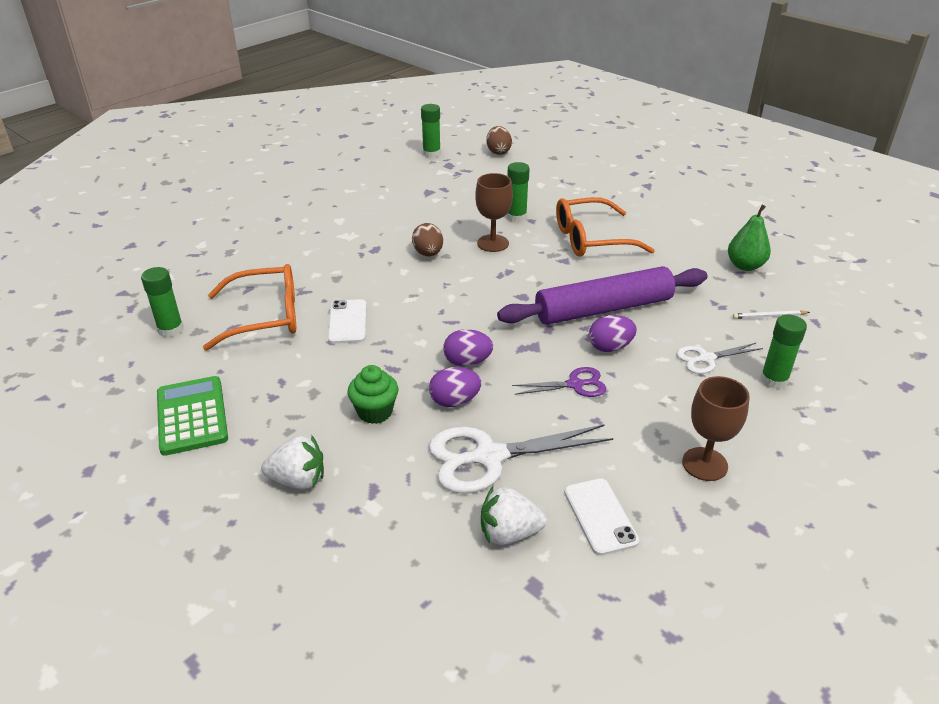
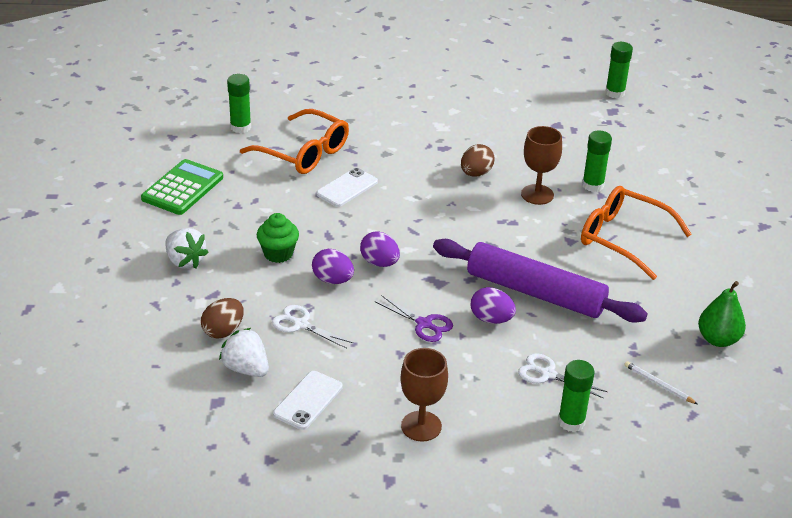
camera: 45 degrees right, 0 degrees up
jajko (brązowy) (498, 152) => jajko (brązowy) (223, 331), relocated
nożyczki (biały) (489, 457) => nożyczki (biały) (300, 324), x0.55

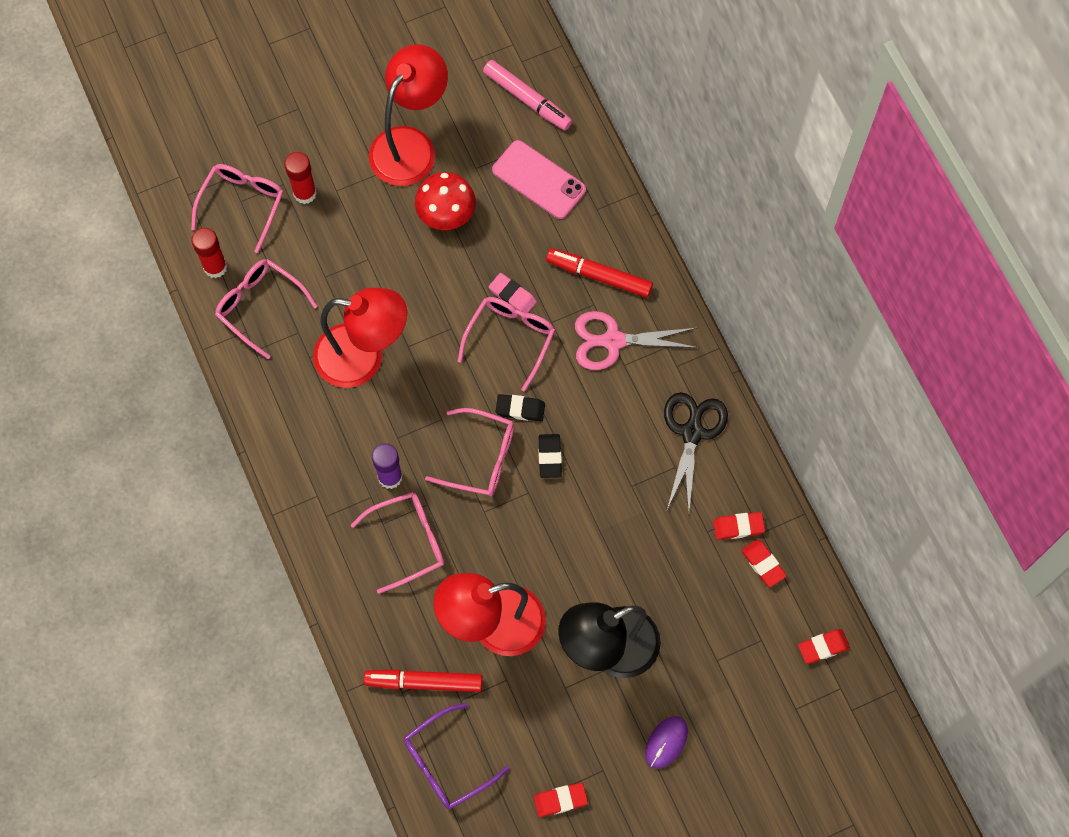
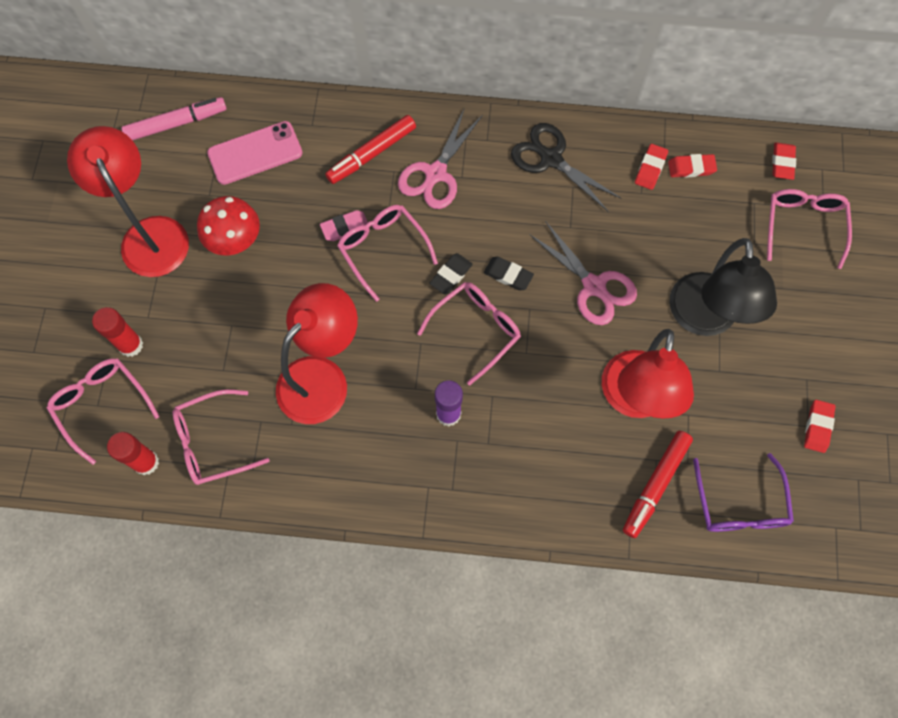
camera: 60 degrees left, 0 degrees up
myszka (fioletowy) (666, 742) => nothing
nothing => nożyczki (różowy) (594, 286)
okulary (różowy) (407, 542) => okulary (różowy) (803, 227), relocated

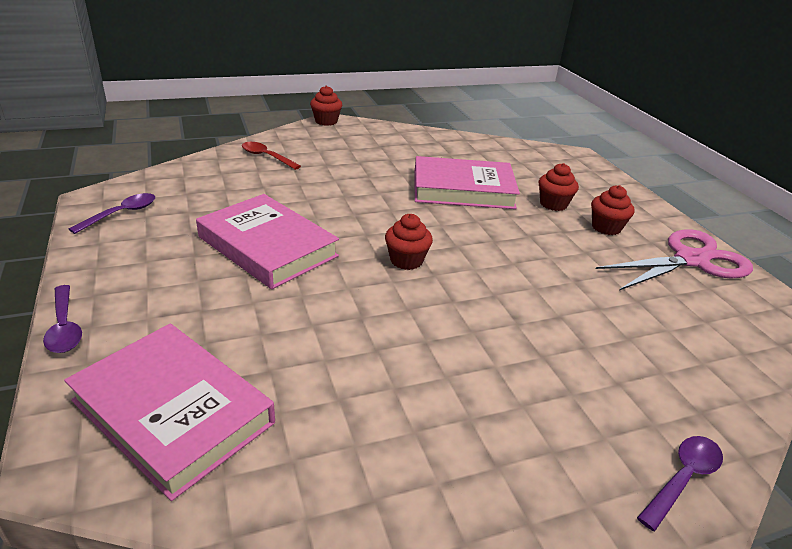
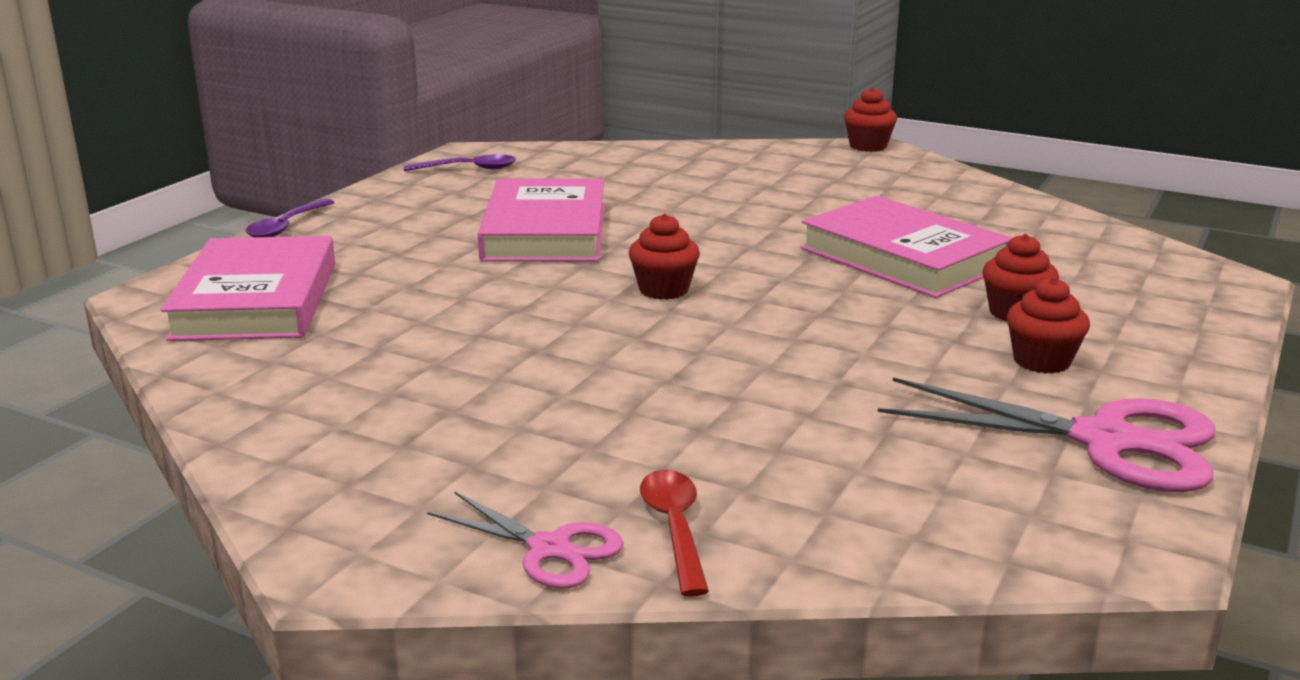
camera: 50 degrees right, 10 degrees down
łyżka (czerwony) (266, 157) => łyżka (czerwony) (674, 528), relocated
łyżka (fioletowy) (682, 478) => nożyczki (różowy) (549, 549)

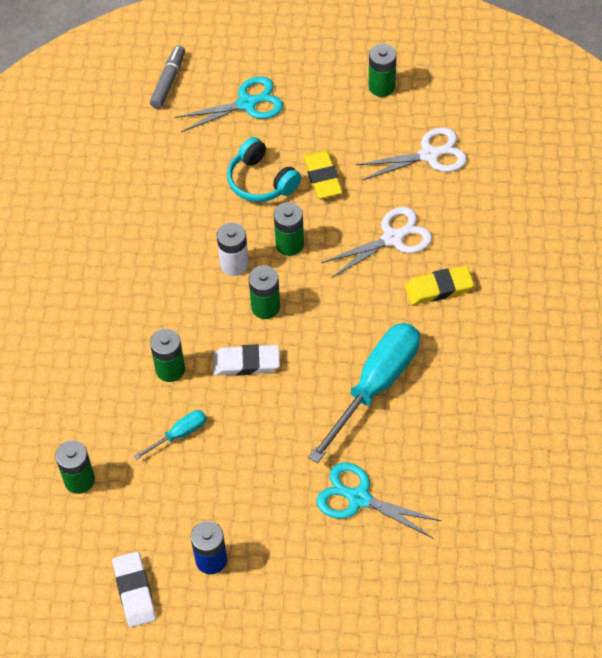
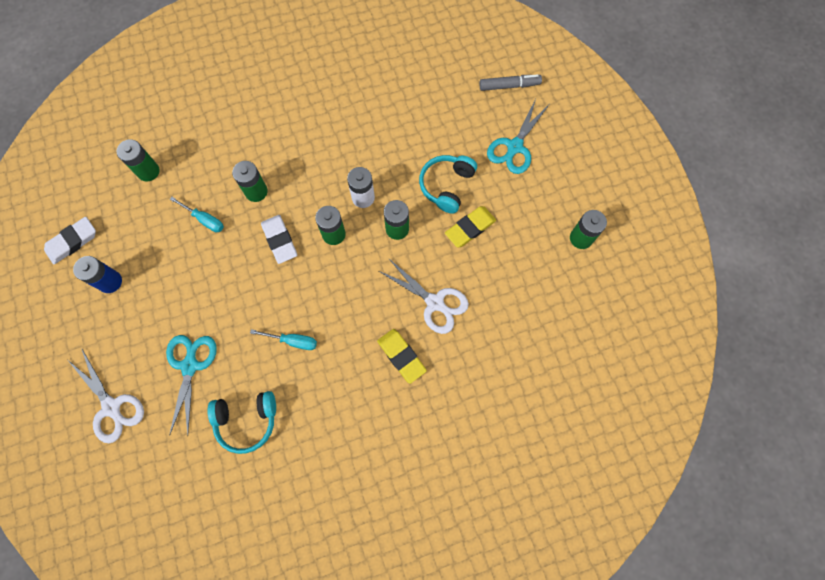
camera: 65 degrees right, 15 degrees up
nothing => słuchawki (turkusowy) (247, 421)
nożyczki (biały) (429, 155) => nożyczki (biały) (112, 407), relocated
nożyczki (turkusowy) (247, 104) => nożyczki (turkusowy) (514, 147), 75 degrees clockwise
śrubokręt (turkusowy) (375, 385) => śrubokręt (turkusowy) (293, 341), x0.46

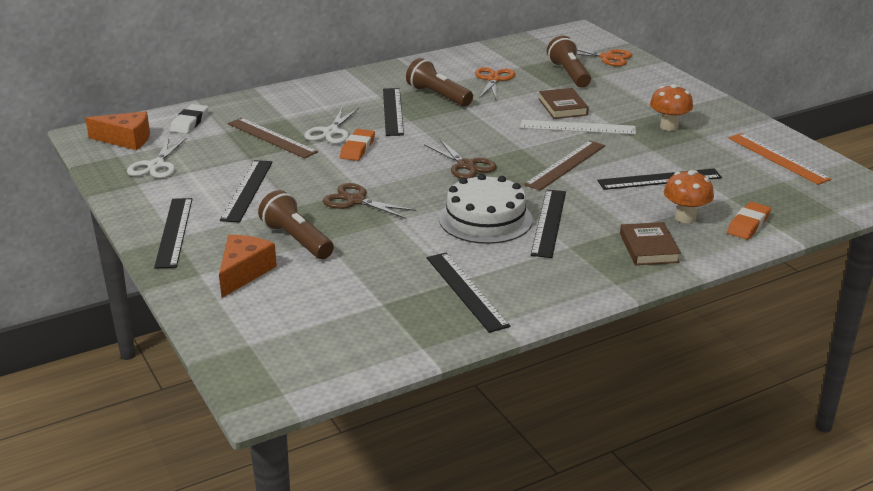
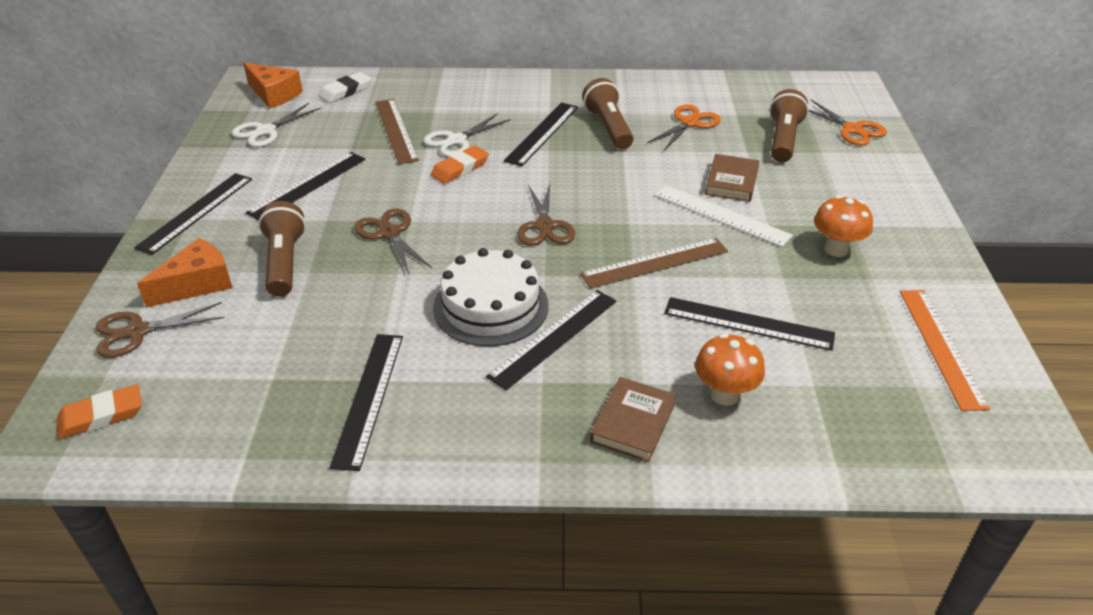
camera: 30 degrees right, 10 degrees up
nothing => nożyczki (brązowy) (137, 332)
gumka do mazania (pomarańczowy) (748, 224) => gumka do mazania (pomarańczowy) (101, 416), relocated

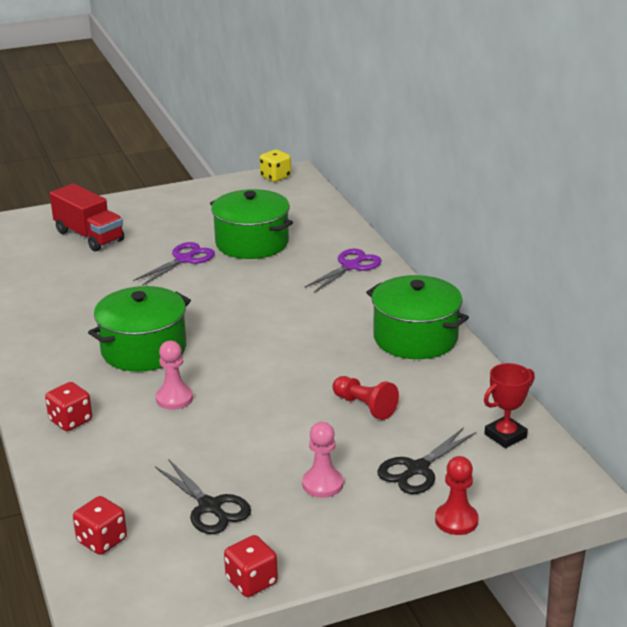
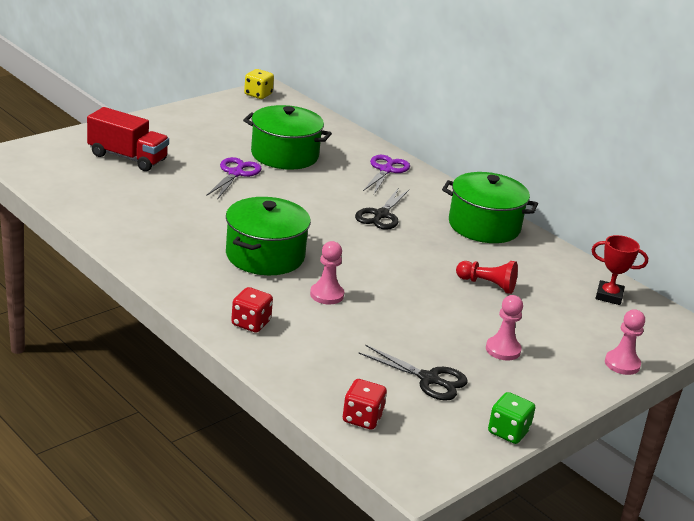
camera: 25 degrees left, 0 degrees up
nożyczki (czarny) (417, 469) => nożyczki (czarny) (381, 215), relocated
kostka do gry (czerwony) (251, 582) => kostka do gry (zielony) (508, 432)
pionek (czerwony) (456, 520) => pionek (różowy) (622, 364)
puchar (czerwony) (505, 436) => puchar (czerwony) (609, 296), 75 degrees clockwise

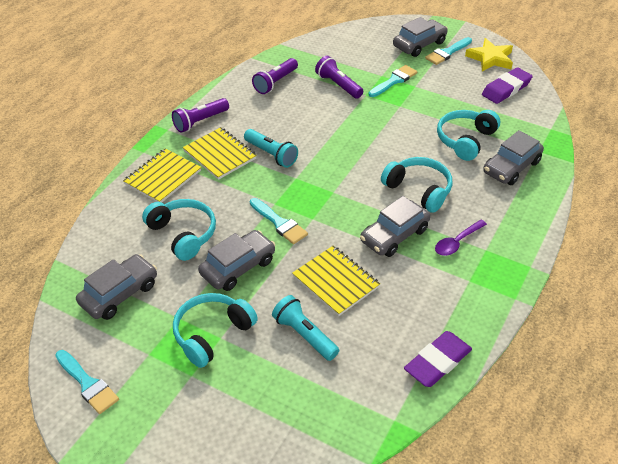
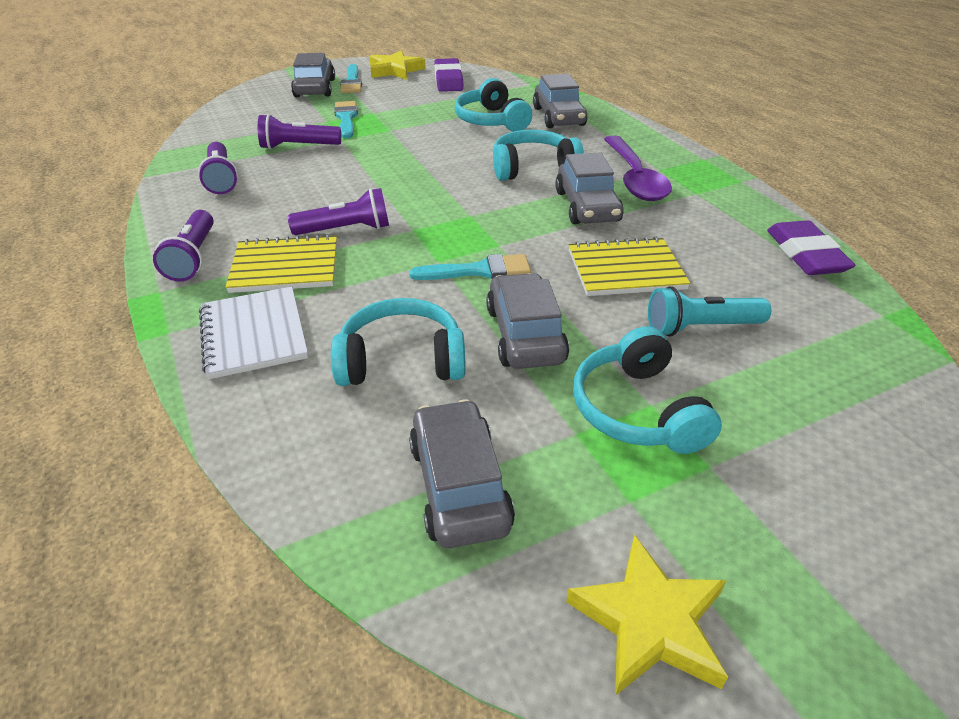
camera: 55 degrees left, 5 degrees down
pędzel (turkusowy) (88, 384) => gwiazda (żółty) (650, 621)
zeszyt (żółty) (163, 177) => zeszyt (biały) (254, 334)
latarka (turkusowy) (271, 154) => latarka (fioletowy) (346, 230)
łyżka (fioletowy) (457, 242) => łyżka (fioletowy) (634, 178), x1.72

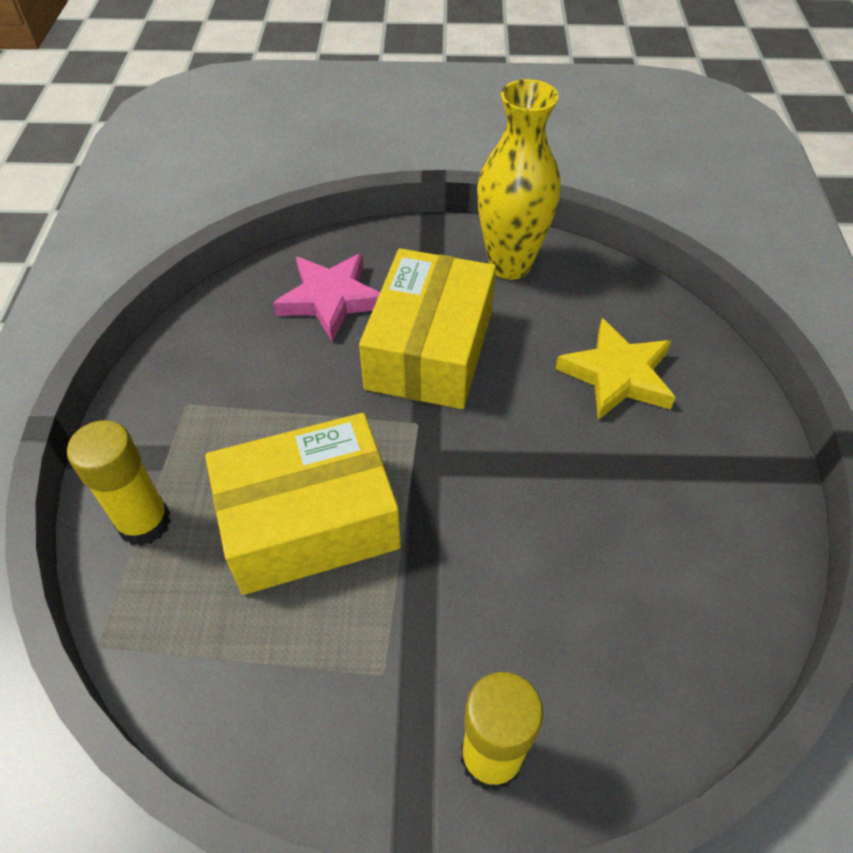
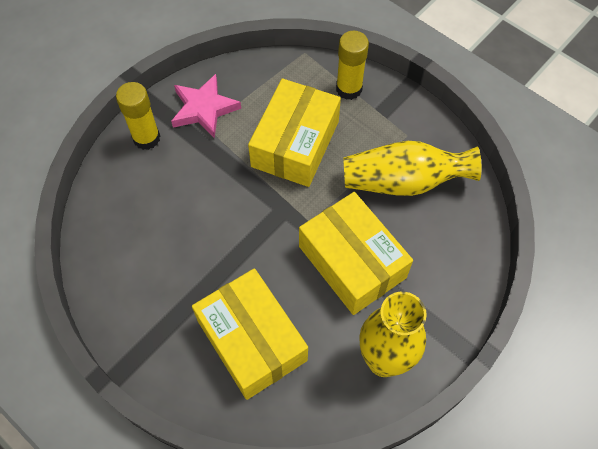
camera: 130 degrees right, 10 degrees up
nothing => wazon (żółty) (403, 182)
gwiazda (różowy) (331, 299) => gwiazda (różowy) (204, 109), relocated
gwiazda (żółty) (617, 375) => pudełko (żółty) (252, 340)

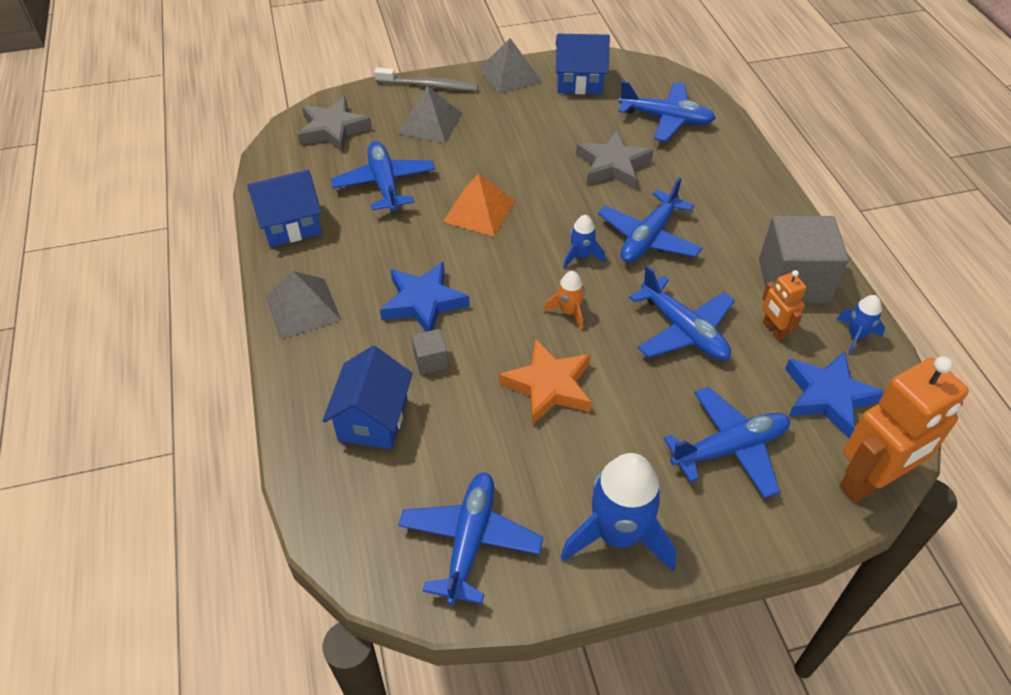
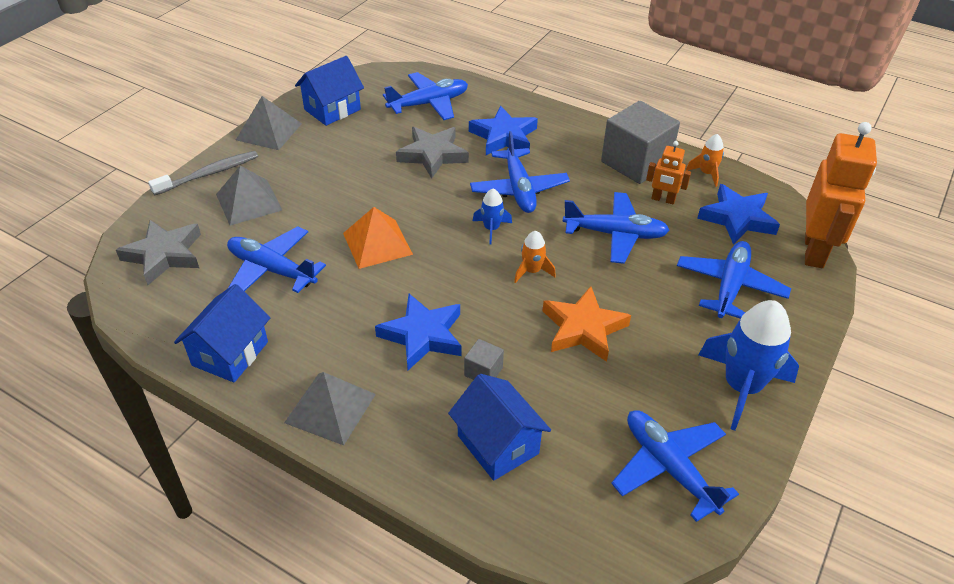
camera: 45 degrees left, 5 degrees down
nothing => gwiazda (niebieski) (504, 136)
rakieta (niebieski) (856, 335) => rakieta (pomarańczowy) (706, 173)

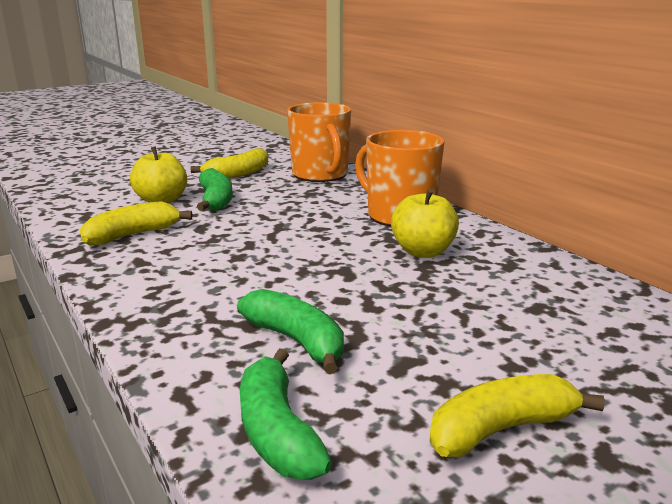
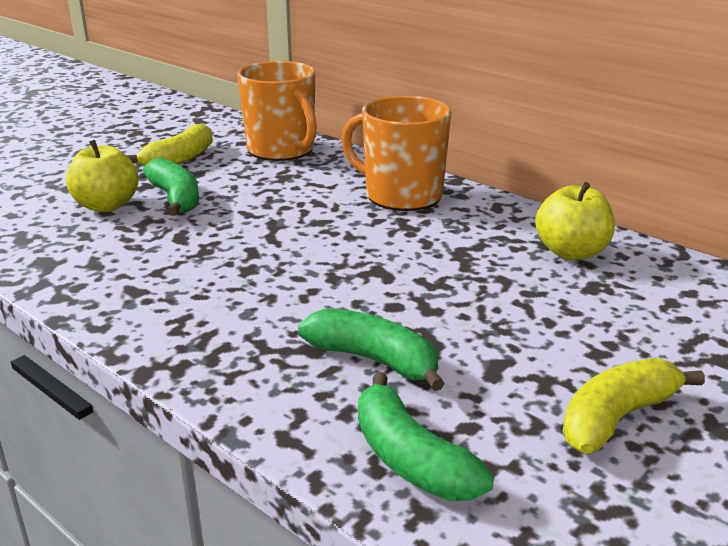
camera: 15 degrees left, 5 degrees up
banan (żółty) (133, 235) => nothing
jabłko (żółty) (423, 252) => jabłko (żółty) (571, 252), relocated

